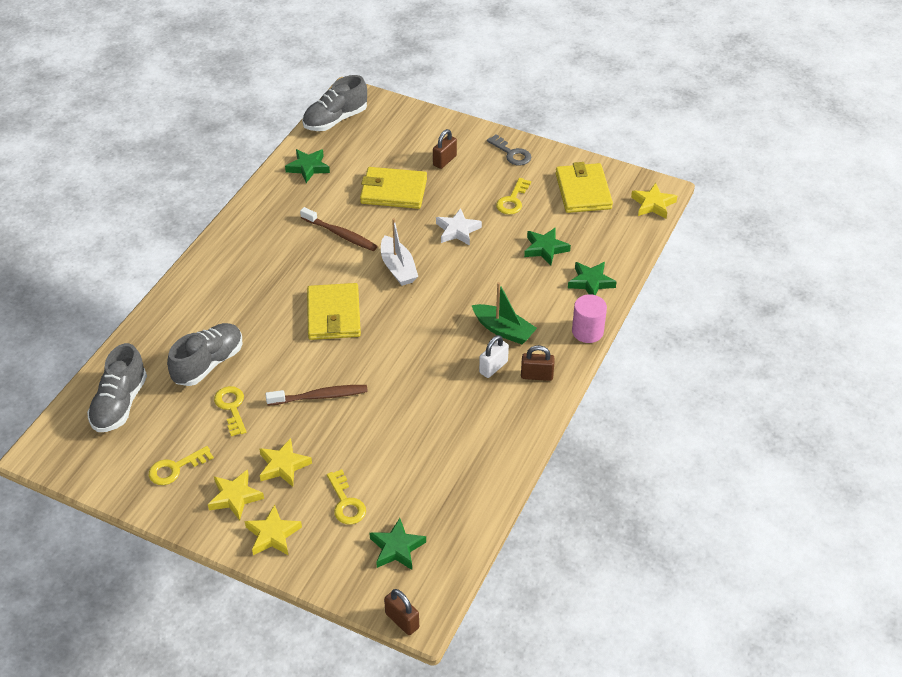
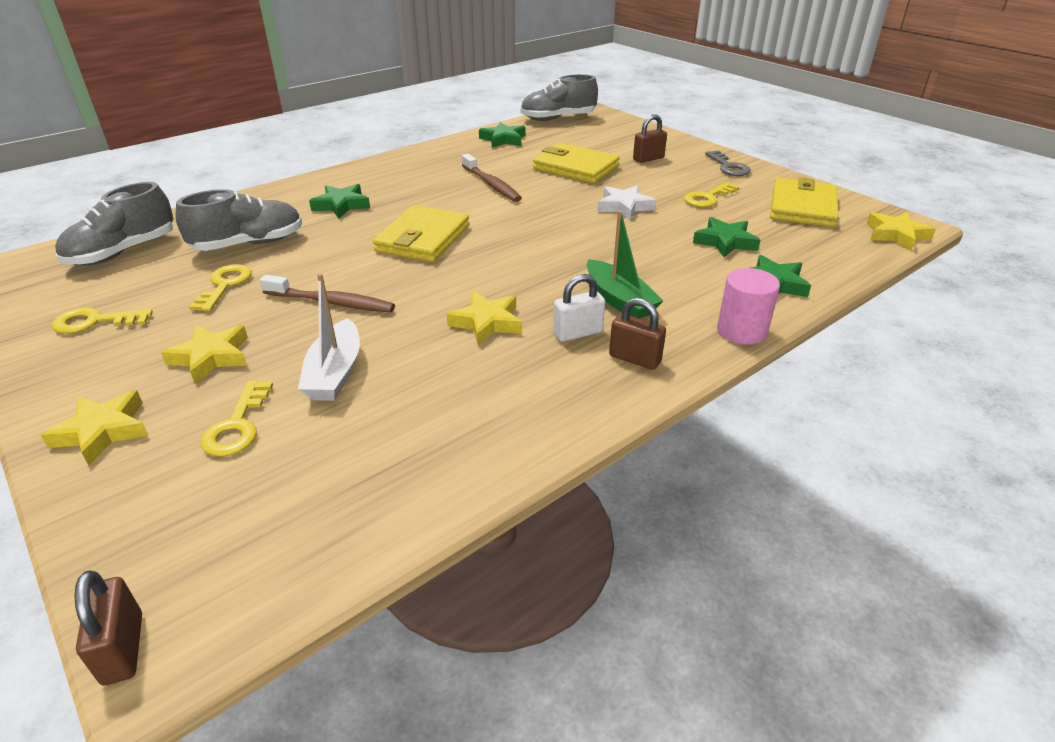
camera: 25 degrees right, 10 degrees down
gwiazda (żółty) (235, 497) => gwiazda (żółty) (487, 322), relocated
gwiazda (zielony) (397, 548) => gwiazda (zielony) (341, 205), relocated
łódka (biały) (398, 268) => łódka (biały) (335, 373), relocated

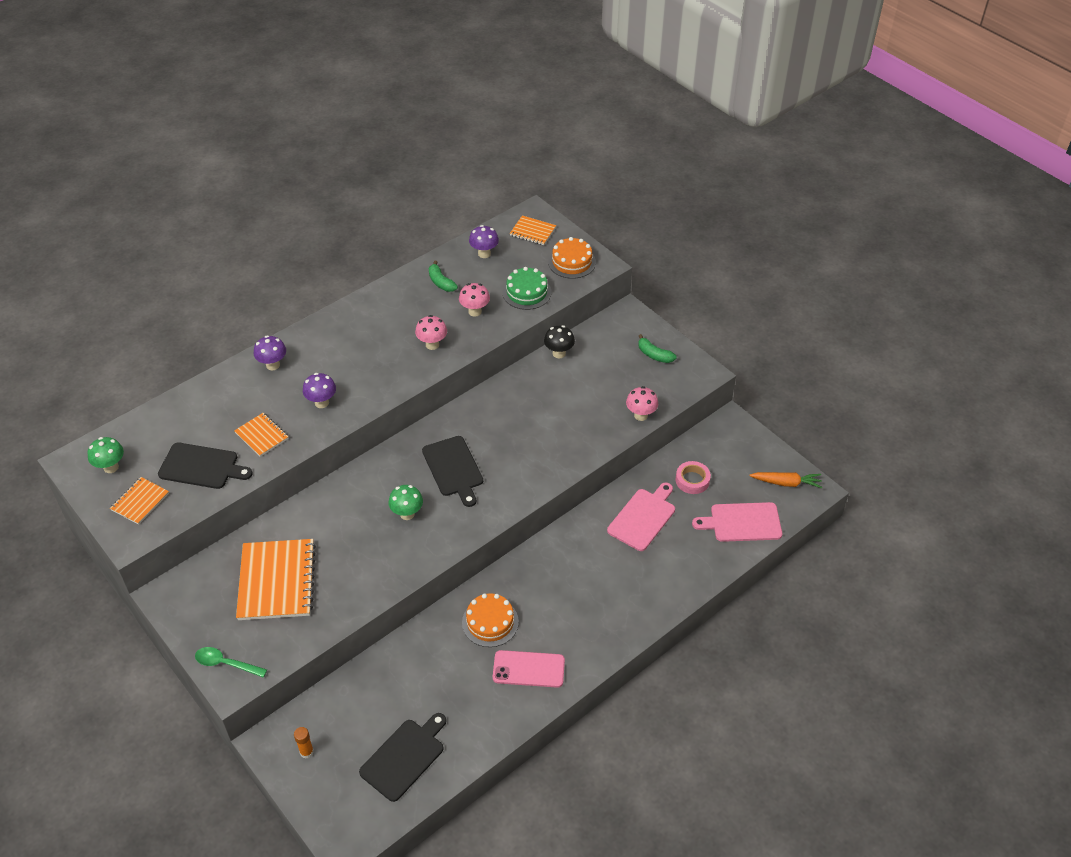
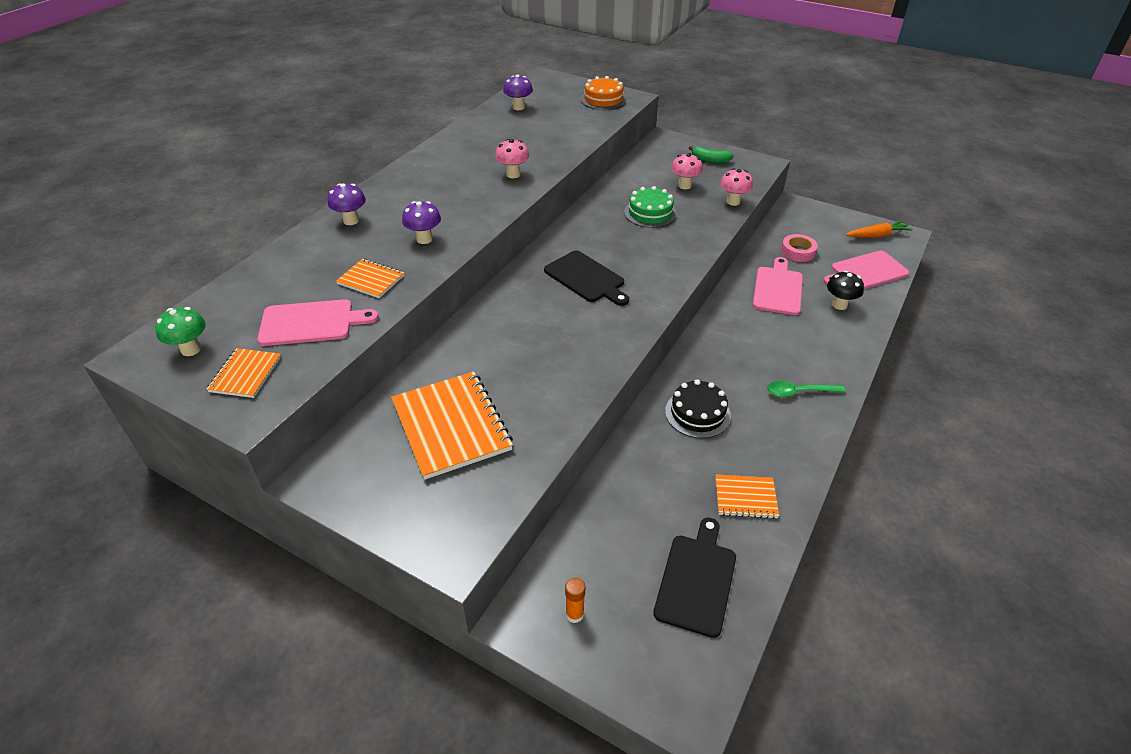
camera: 20 degrees left, 5 degrees down
grzyb (zielony) (407, 514) => nothing
banan (zielony) (441, 282) => nothing
telefon (różowy) (528, 669) => nothing
łyżka (zielony) (226, 663) => łyżka (zielony) (799, 392), relocated
grzyb (różowy) (475, 311) => grzyb (różowy) (684, 186), relocated
tort (zielony) (527, 292) => tort (zielony) (650, 213), relocated
zeszyt (pomarańczowy) (532, 231) => zeszyt (pomarańczowy) (745, 498), relocated
grzyb (czarny) (559, 353) => grzyb (czarny) (839, 305), relocated
deska do krojenia (czarny) (201, 466) => deska do krojenia (różowy) (311, 323)
tort (pomarańczowy) (490, 622) => tort (czarny) (697, 413)

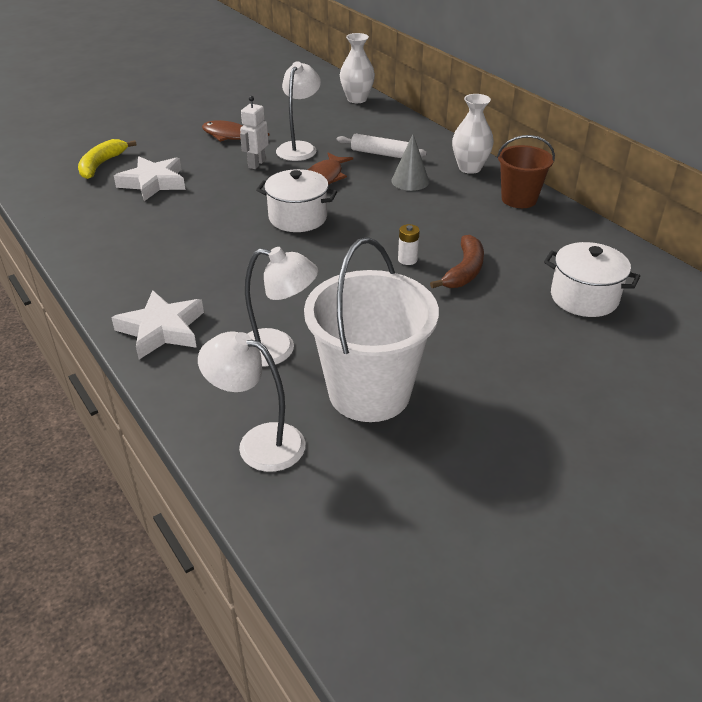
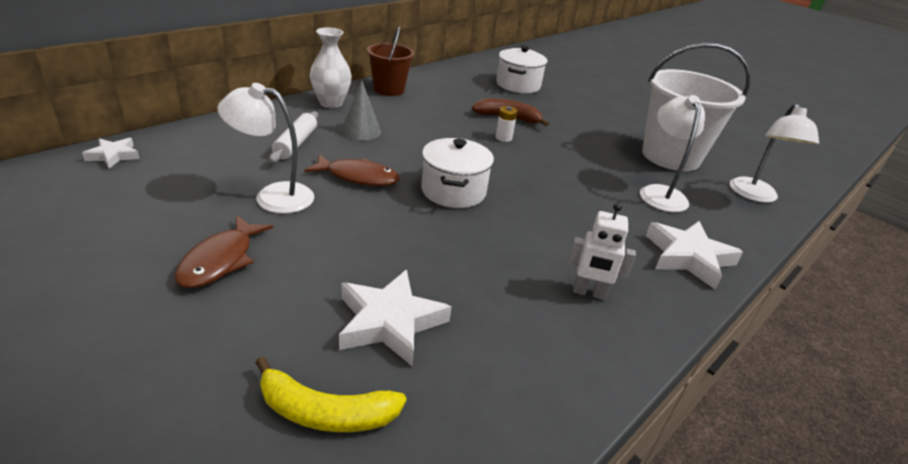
camera: 105 degrees left, 5 degrees down
robot (biały) (256, 164) => robot (biały) (589, 293), relocated
wazon (biały) (357, 99) => gwiazda (biały) (113, 156)

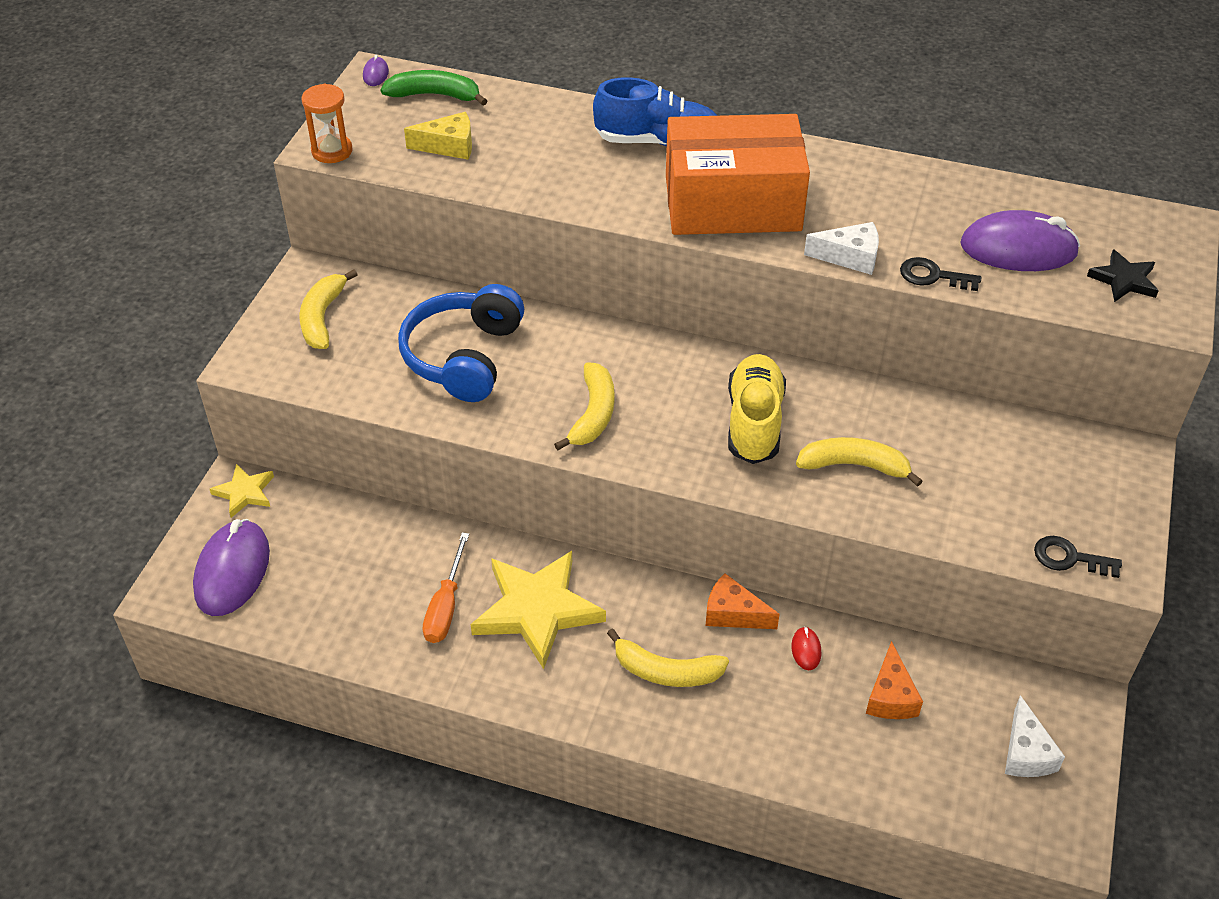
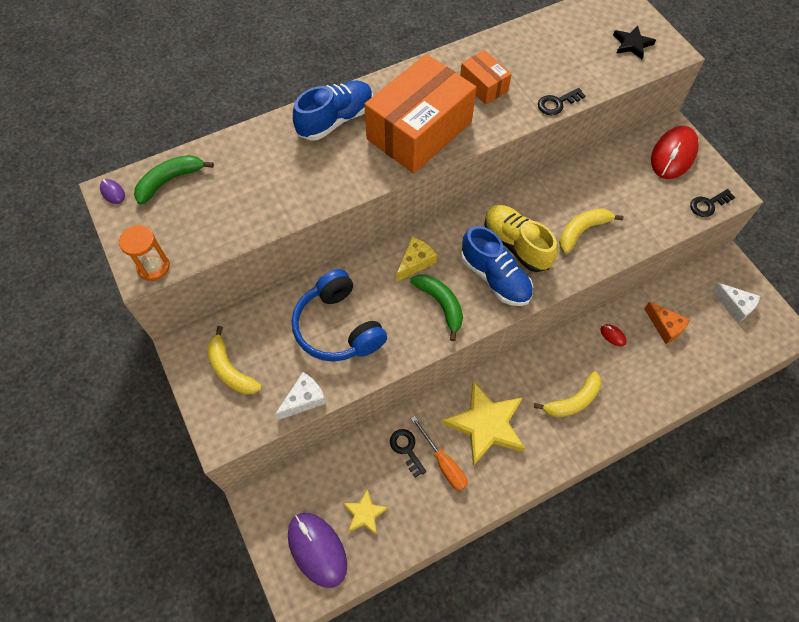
camera: 45 degrees left, 15 degrees up
ser (pomarańczowy) (733, 613) => nothing
myszka (fioletowy) (1018, 249) => nothing
nothing => klucz (czarny) (406, 449)
nothing => pudełko (pomarańczowy) (483, 86)
nothing => but (niebieski) (495, 277)
nothing => myszka (czerwony) (673, 155)
gwiazda (żółty) (244, 493) => gwiazda (żółty) (364, 514), relocated
ser (żółty) (449, 146) => ser (żółty) (415, 262), relocated
ser (biały) (850, 257) => ser (biały) (304, 399), relocated
banan (żółty) (593, 414) => banan (zielony) (441, 304)

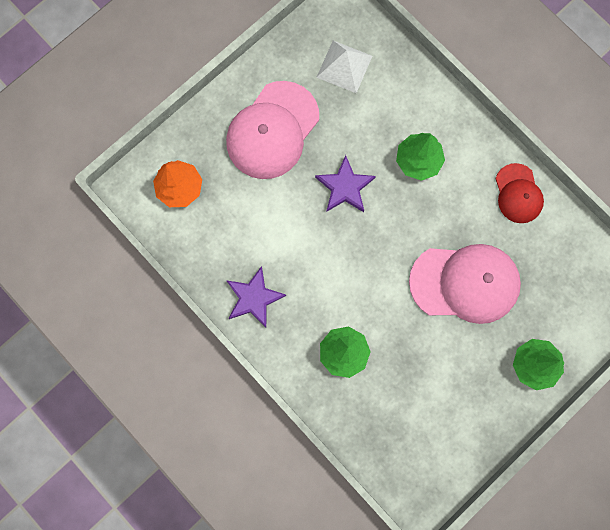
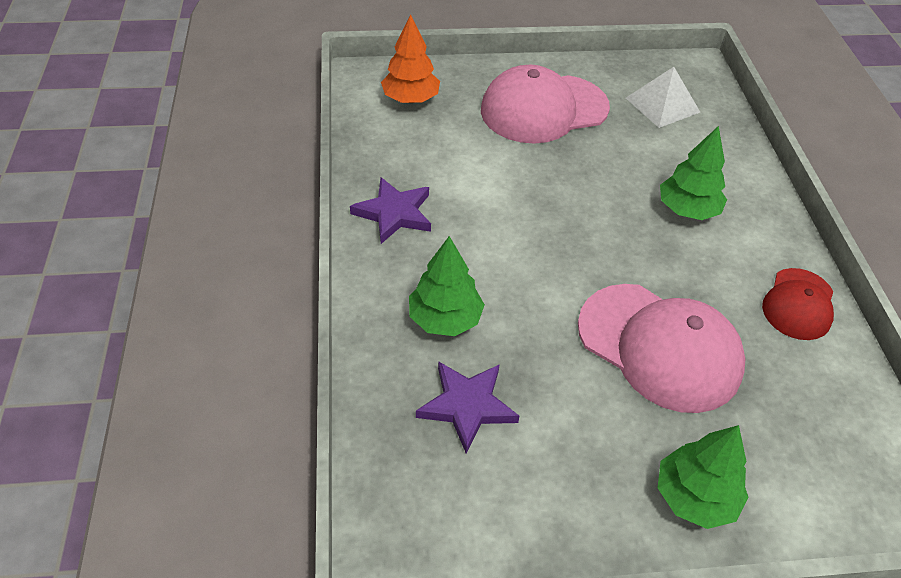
camera: 35 degrees right, 30 degrees down
gwiazda (fioletowy) (345, 187) => gwiazda (fioletowy) (467, 406), relocated

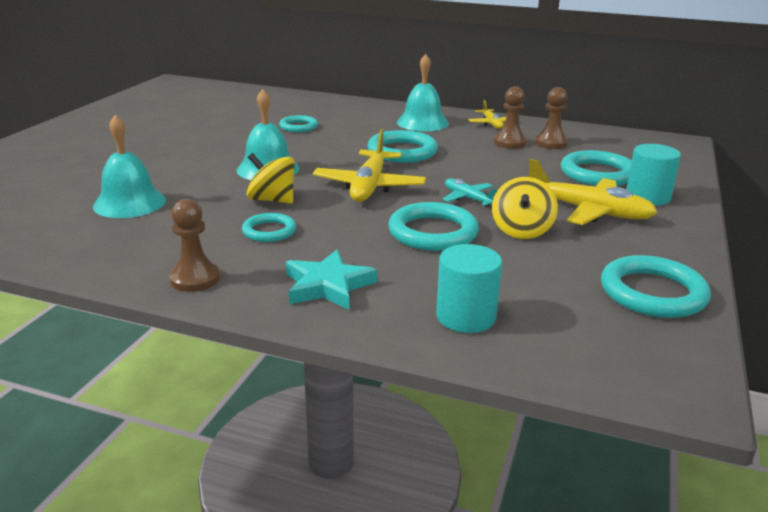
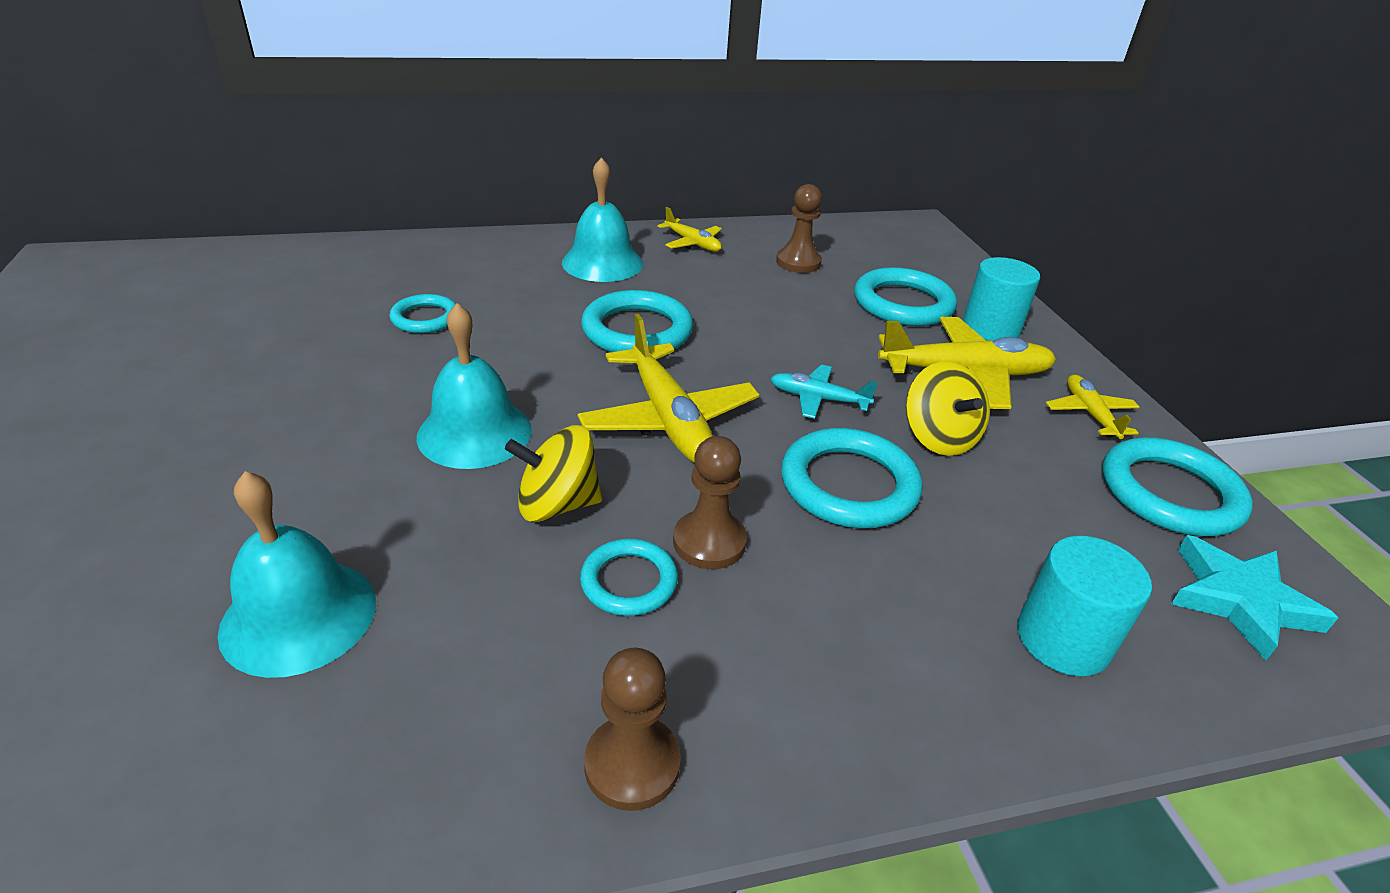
camera: 35 degrees left, 10 degrees up
nothing => samolot (żółty) (1089, 414)
gwiazda (turkusowy) (328, 285) => gwiazda (turkusowy) (1239, 600), relocated
pionek (brązowy) (510, 143) => pionek (brązowy) (709, 542), relocated

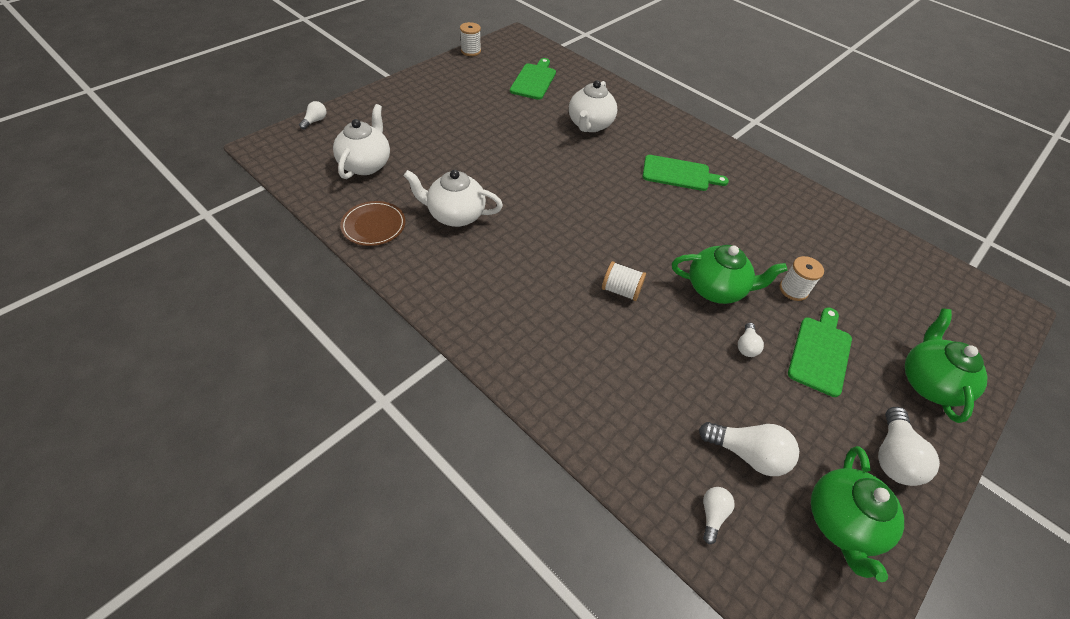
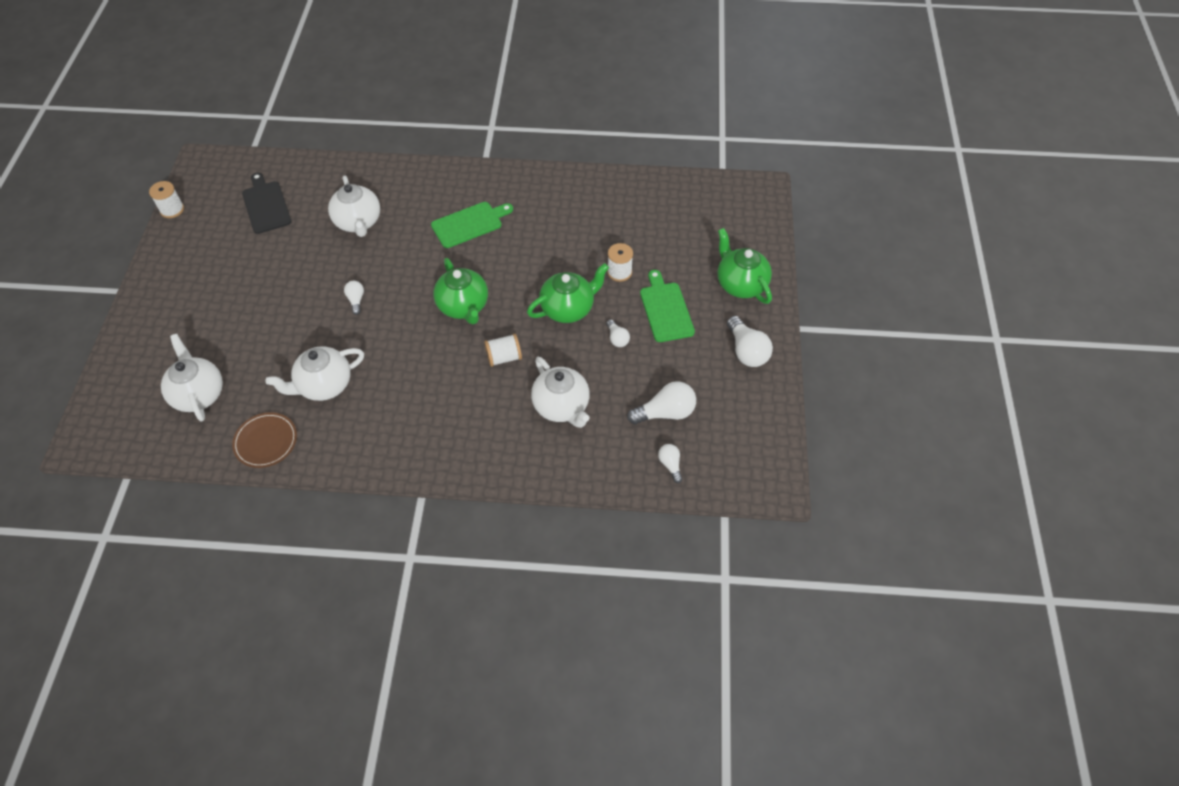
camera: 35 degrees left, 5 degrees up
nothing => imbryk (biały) (562, 406)
żarówka (biały) (315, 121) => żarówka (biały) (356, 300), relocated
imbryk (zielony) (841, 522) => imbryk (zielony) (463, 306), relocated
deska do krojenia (zielony) (534, 80) => deska do krojenia (czarny) (266, 205)

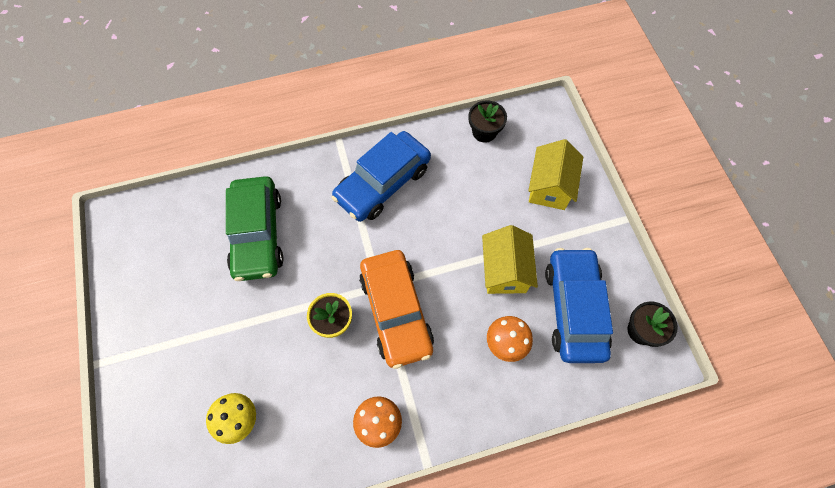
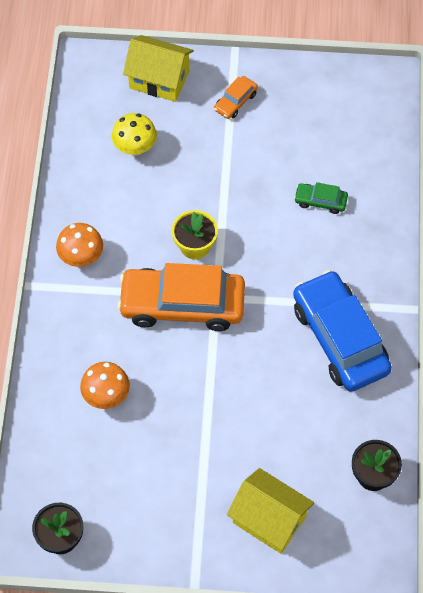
camera: 110 degrees right, 5 degrees down
samochód (niebieski) (574, 309) => nothing
nothing => samochód (pomarańczowy) (235, 101)
domek (żółty) (504, 270) => domek (żółty) (159, 79), relocated
samochód (zielony) (257, 234) => samochód (zielony) (320, 201), x0.44

